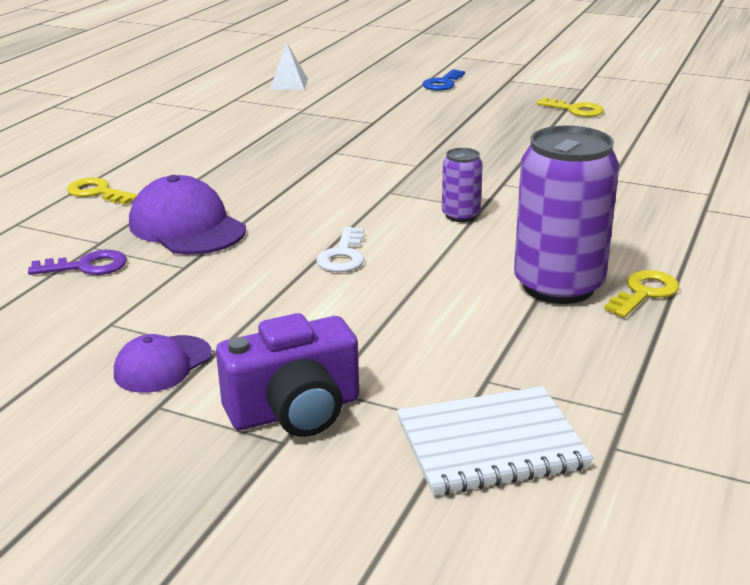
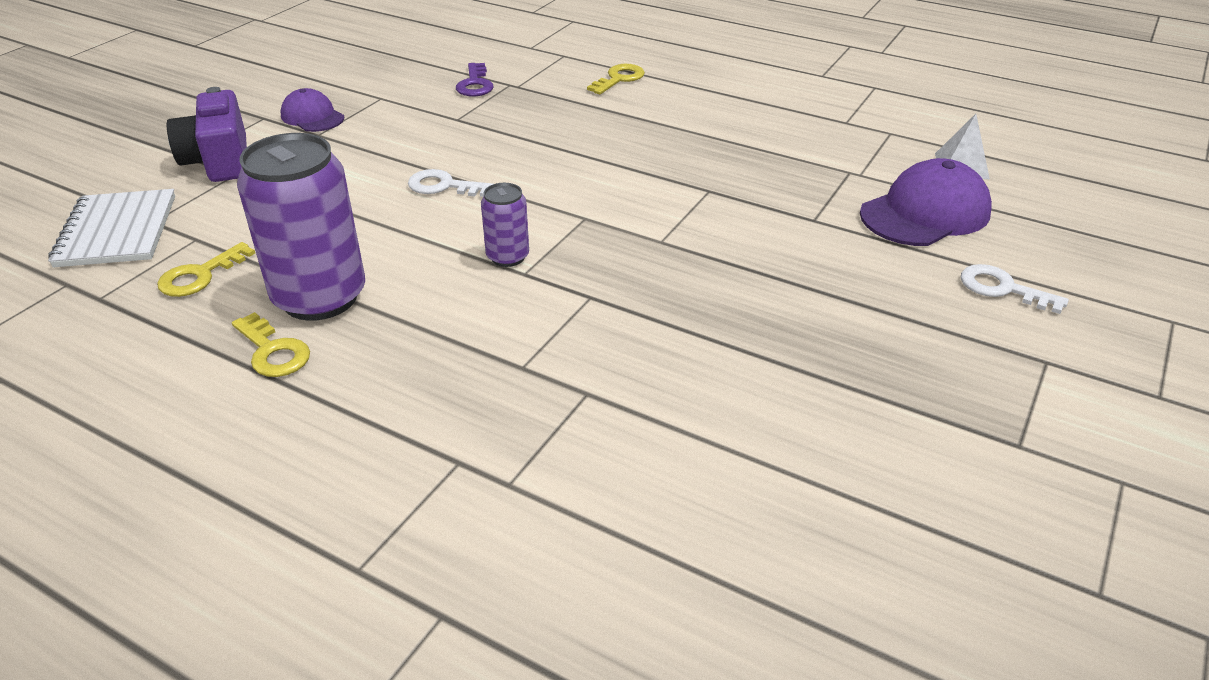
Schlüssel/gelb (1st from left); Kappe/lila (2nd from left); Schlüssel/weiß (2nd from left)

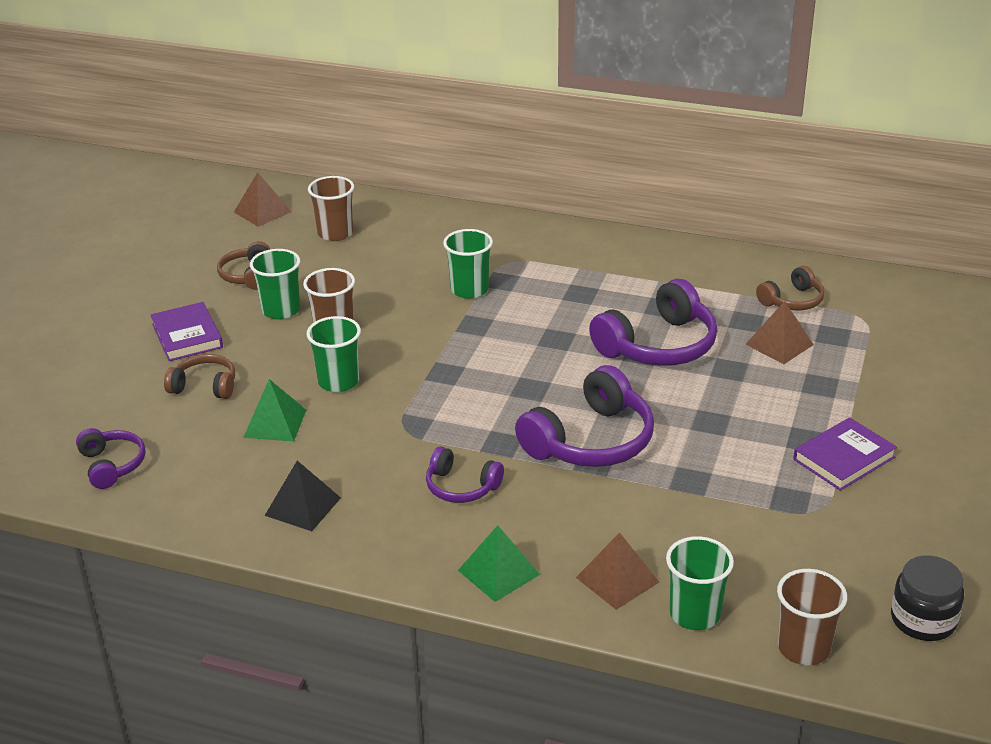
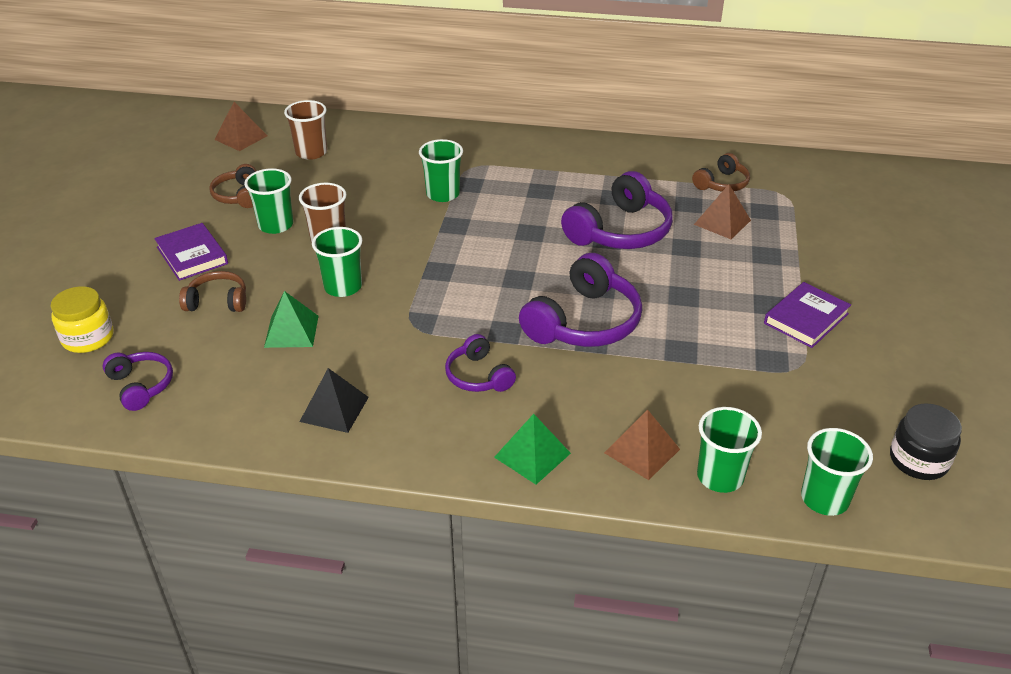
Einmachglas/gelb; Kopfhörer/lila (2nd from left); Becher/grün (5th from left)

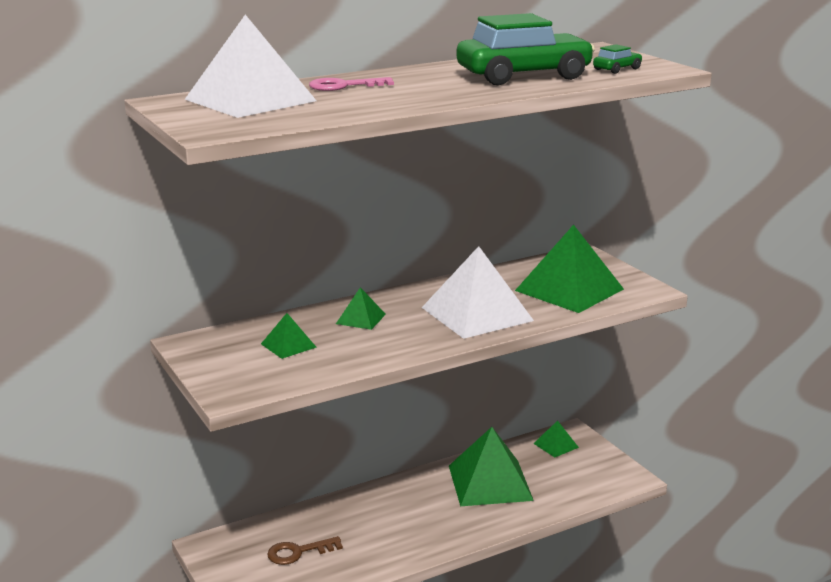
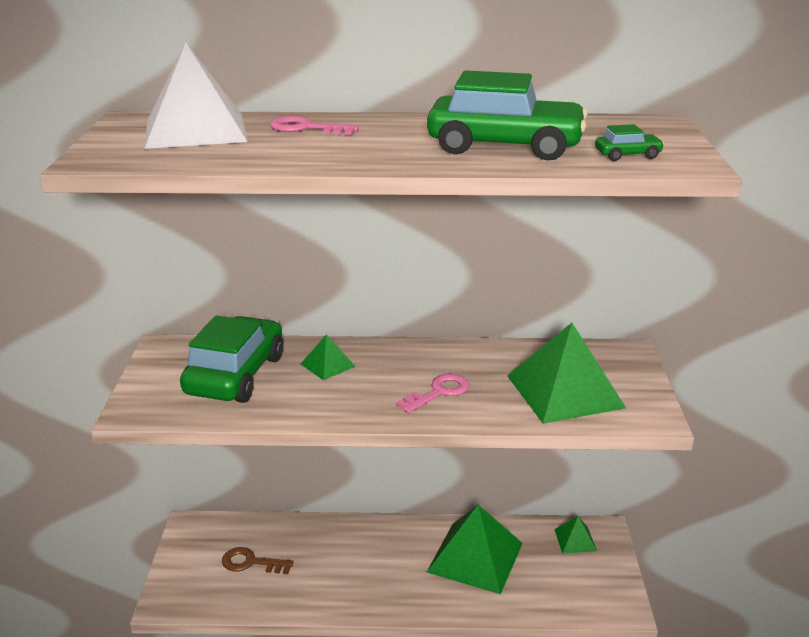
Auto/grün (1st from left); Schlüssel/rosa (2nd from left)

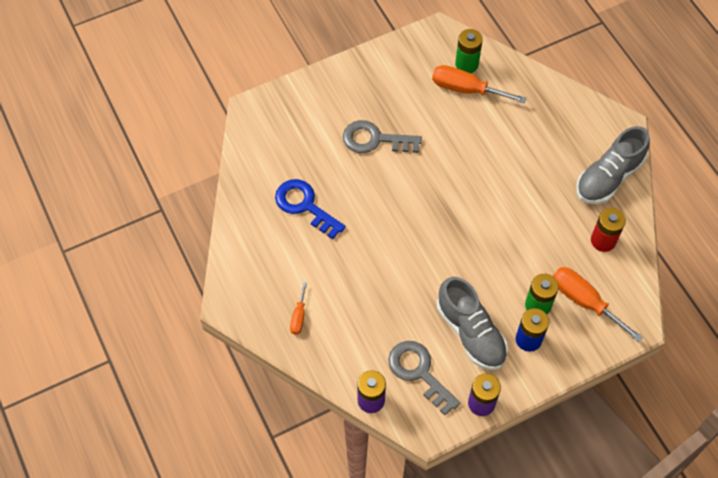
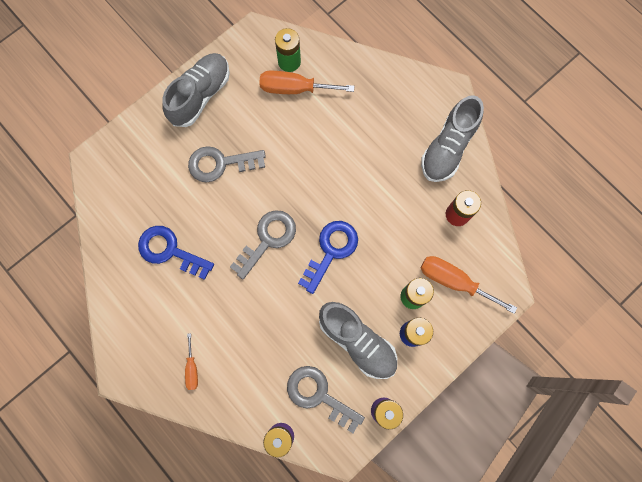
Schuh/grau (1st from left); Schlüssel/grau (2nd from left); Schlüssel/blau (2nd from left)

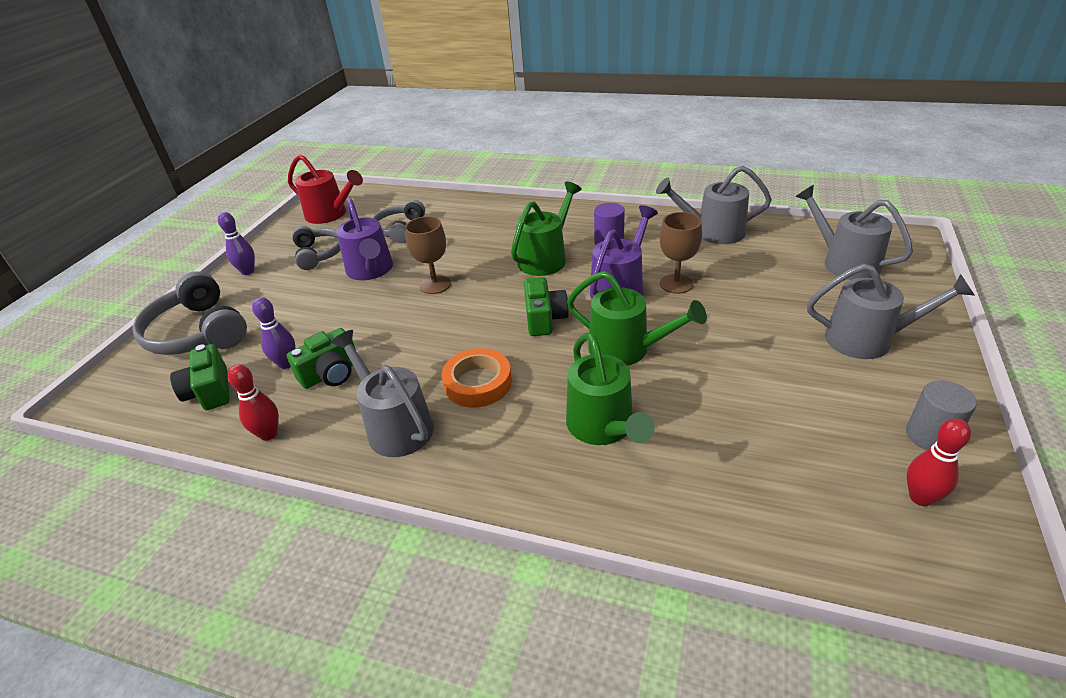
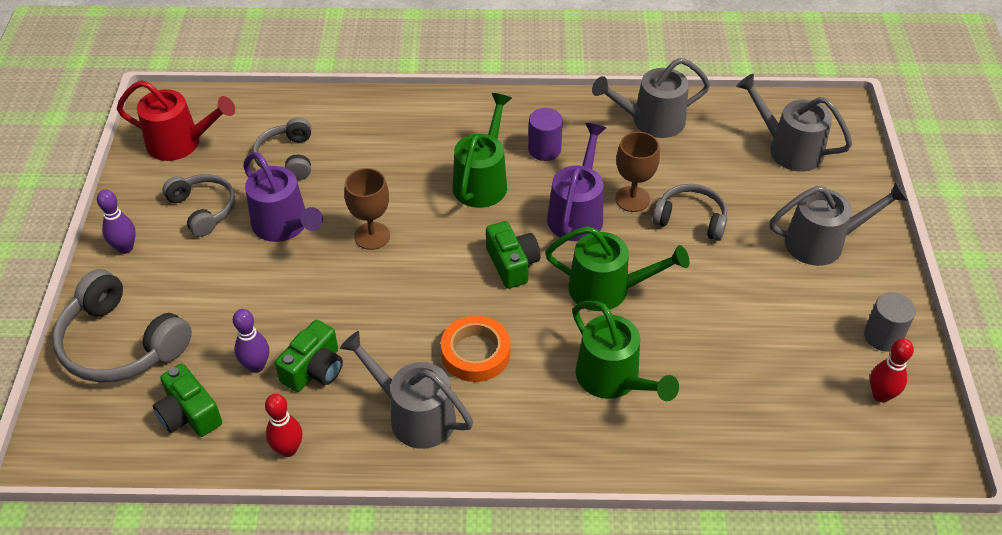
Kopfhörer/grau (4th from left)

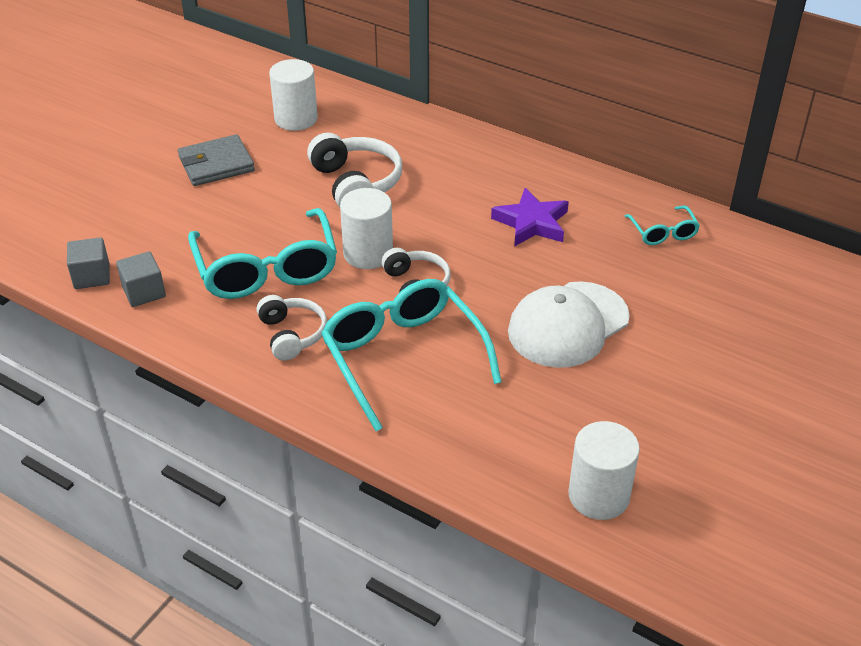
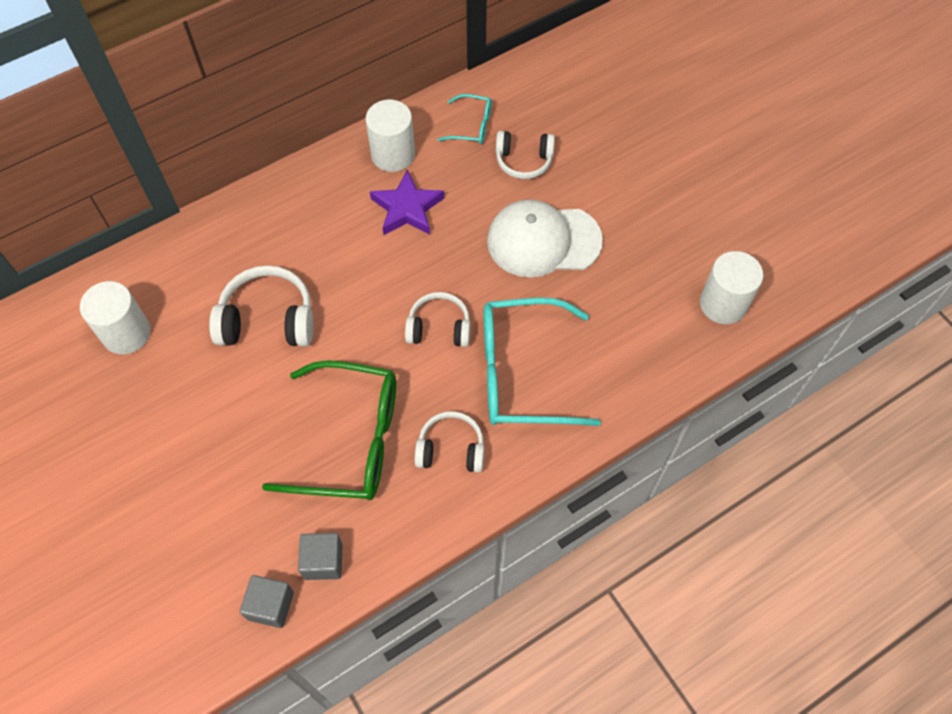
Brille/grün; Vollzylinder/weiß (2nd from left); Kappe/weiß; Kopfhörer/weiß (4th from left); Geldbörse/grau

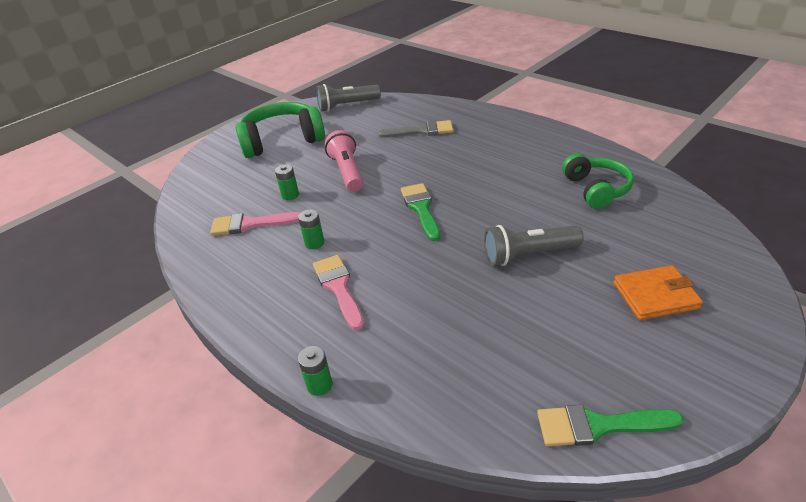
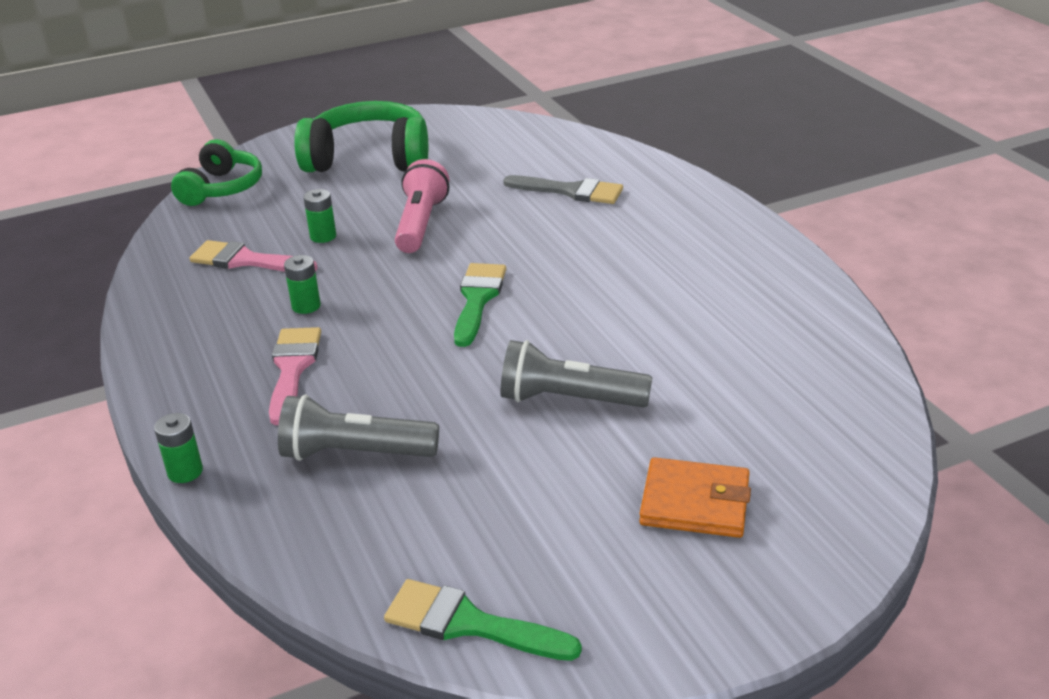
Kopfhörer/grün (1st from left); Taschenlampe/grau (1st from left)

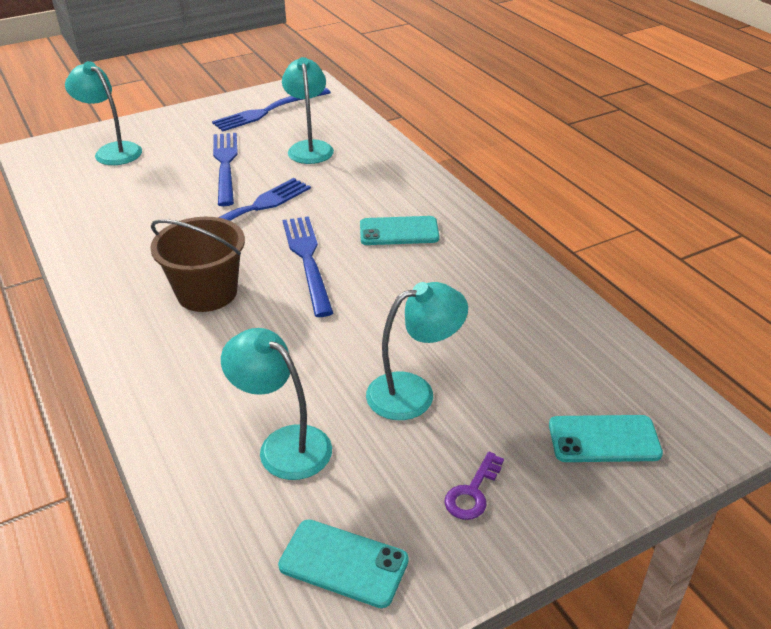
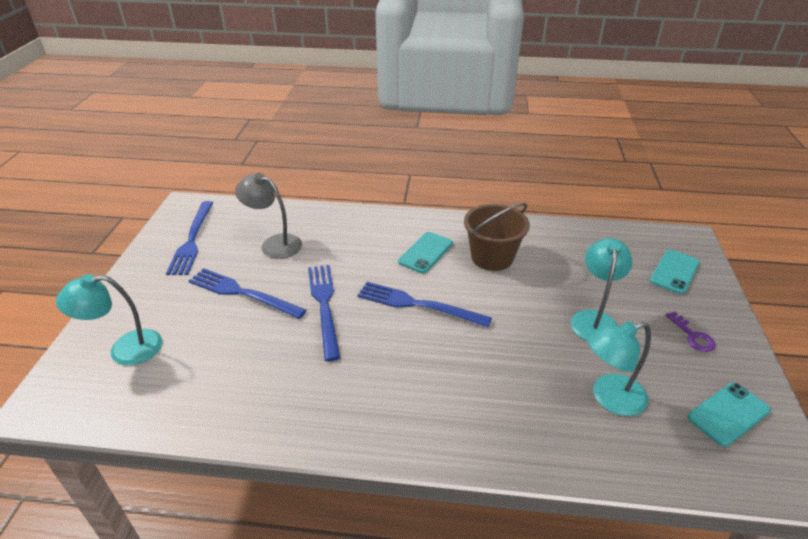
Lampe/grau; Eimer/braun

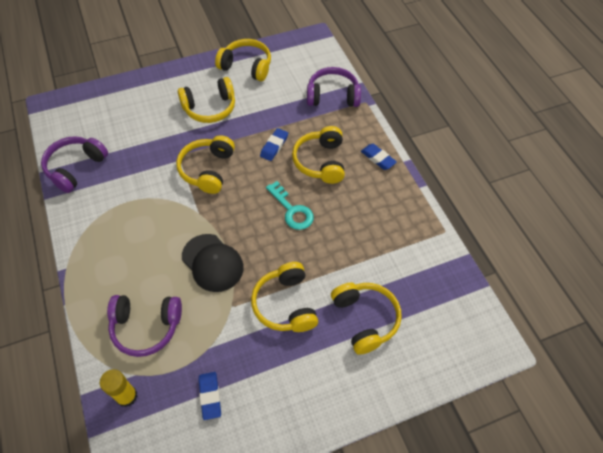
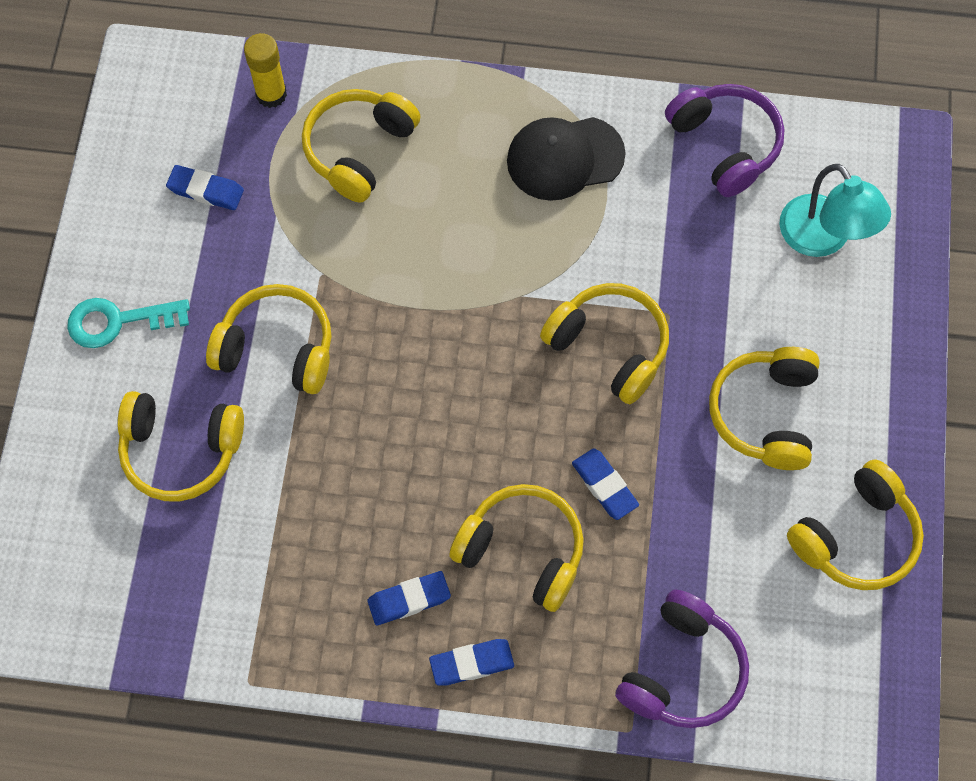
Schlüssel/türkis; Kopfhörer/gelb (3rd from left); Radiergummi/blau (2nd from left); Kappe/schwarz; Lampe/türkis

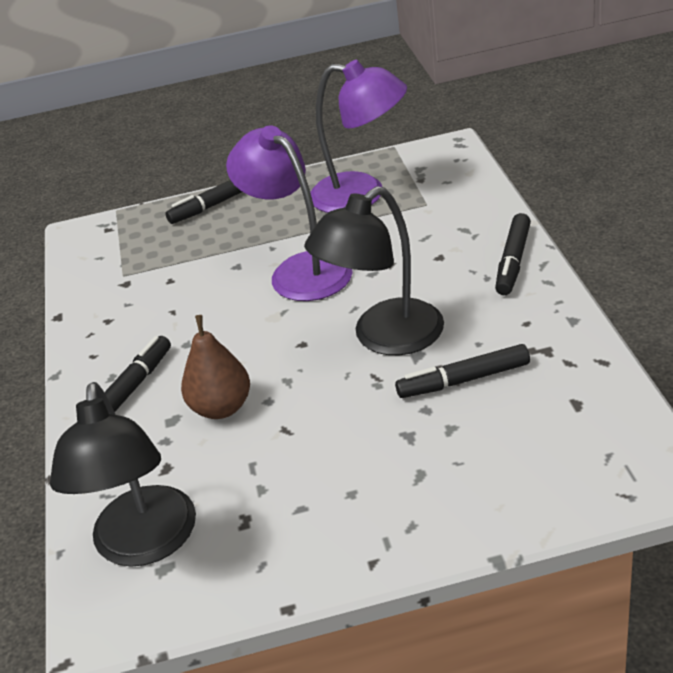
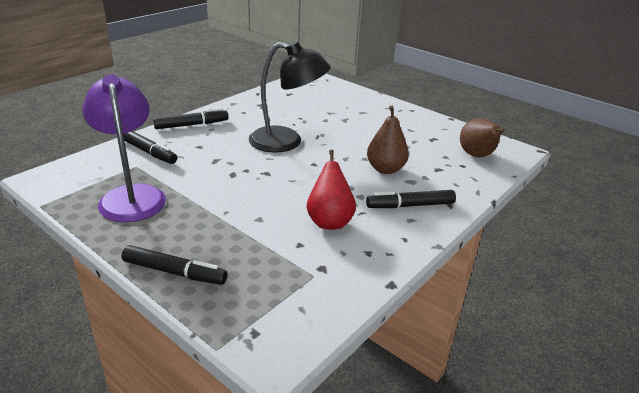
Filzstift/schwarz (1st from left); Birne/rot; Birne/braun (2nd from left); Lampe/lila (1st from left in the first image)

